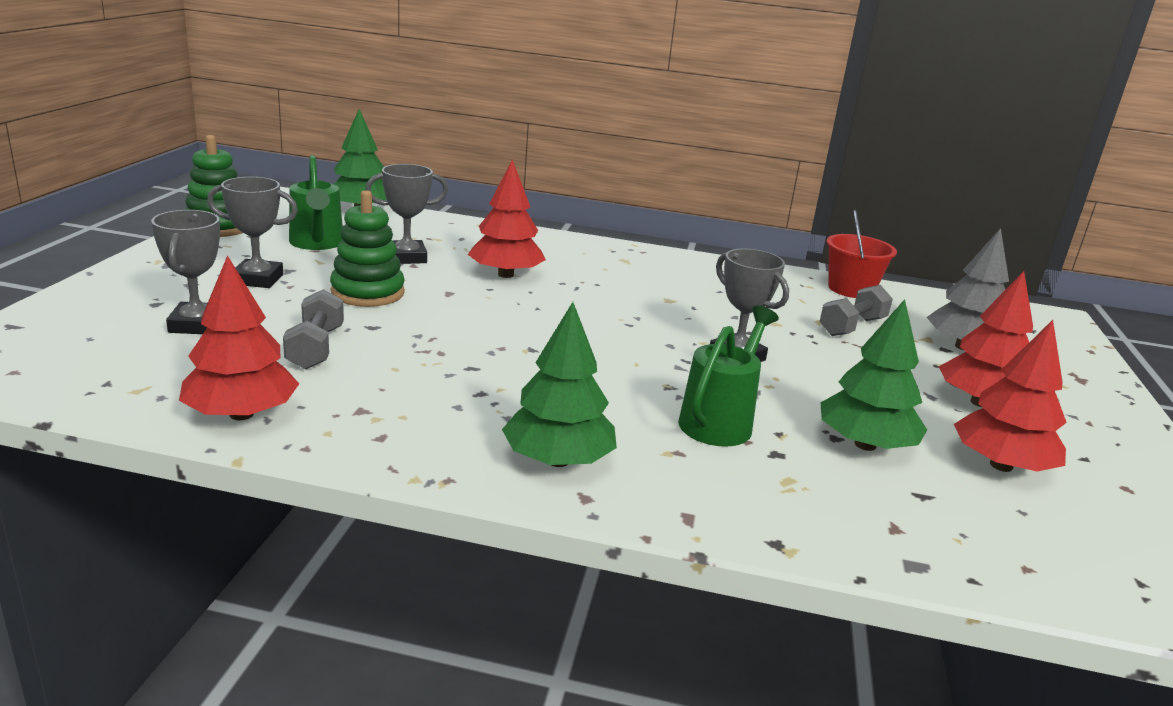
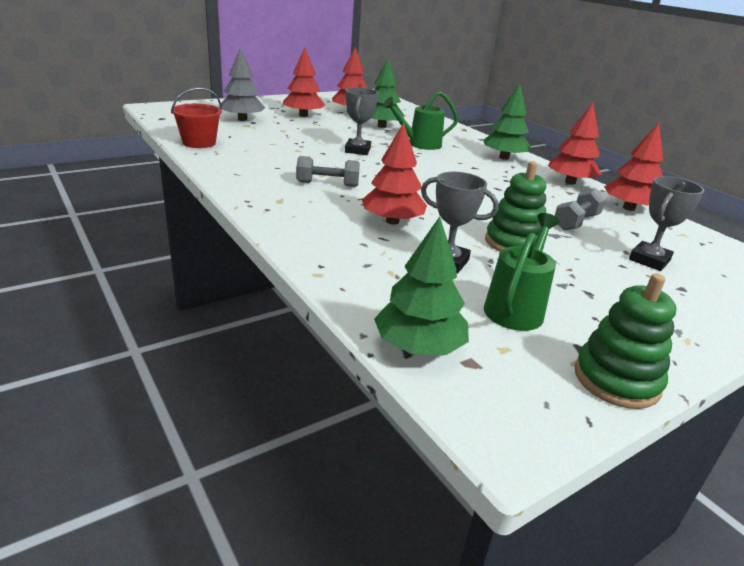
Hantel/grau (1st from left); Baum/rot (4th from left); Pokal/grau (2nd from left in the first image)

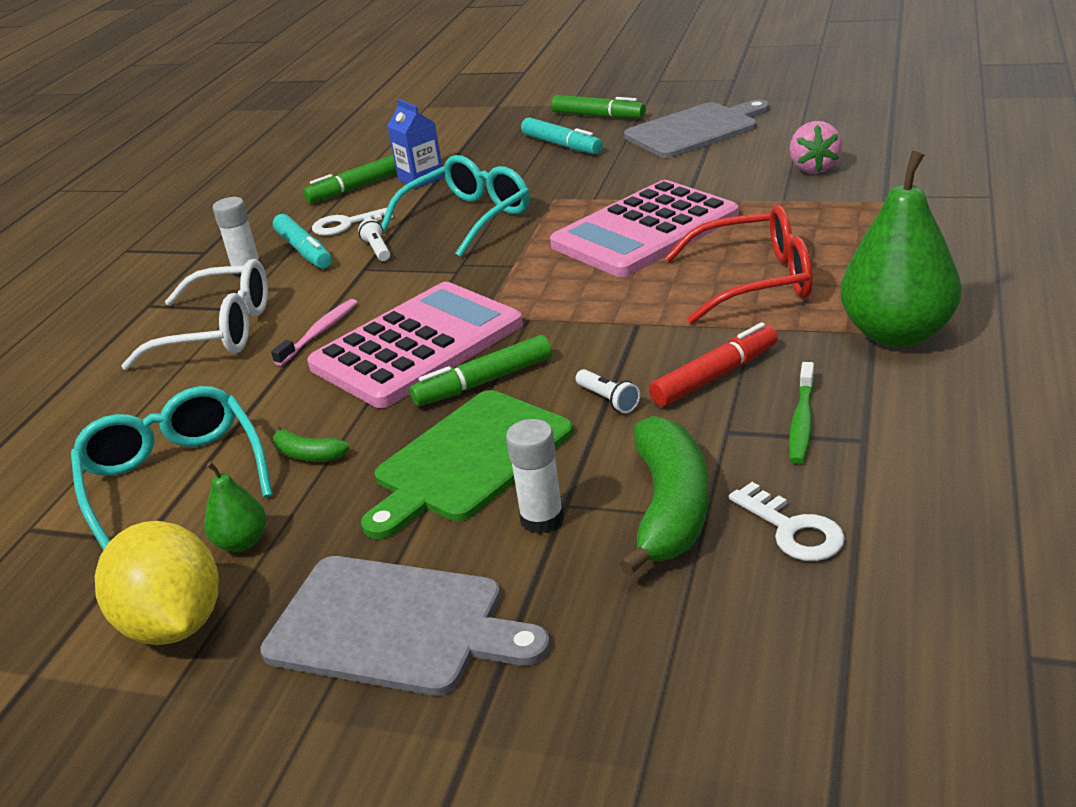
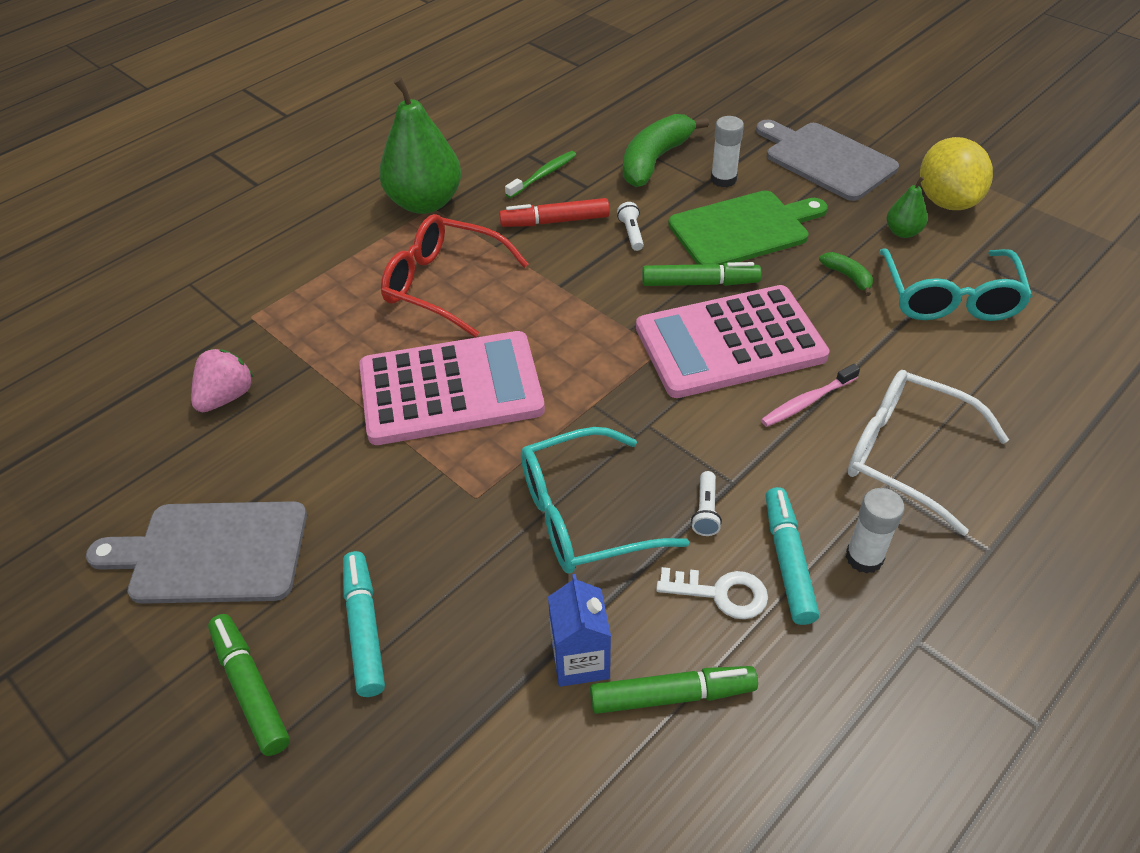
Schlüssel/weiß (2nd from left in the first image)

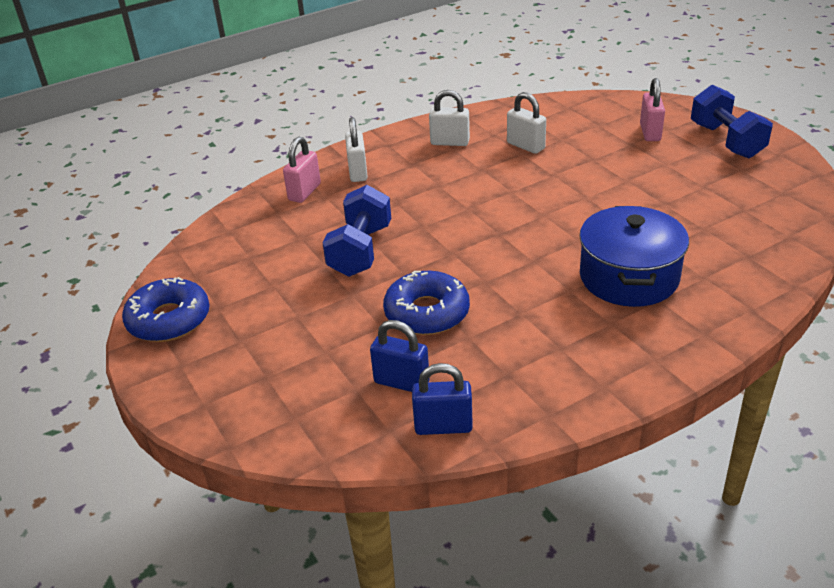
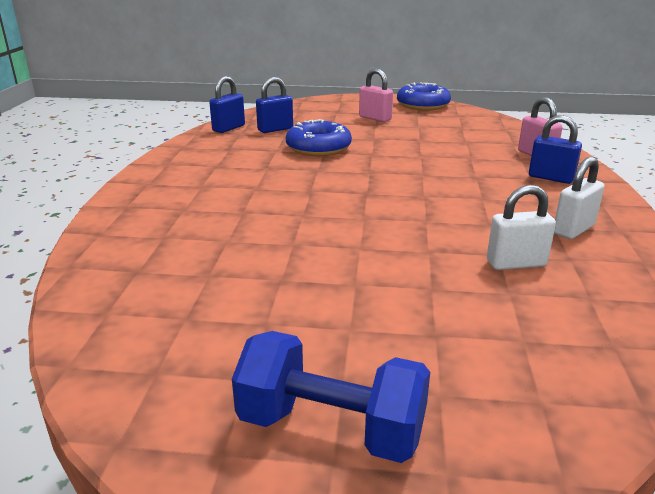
Vorhängeschloss/rosa (1st from left); Vorhängeschloss/blau (3rd from left); Hantel/blau (1st from left in the first image); Kochtopf/blau

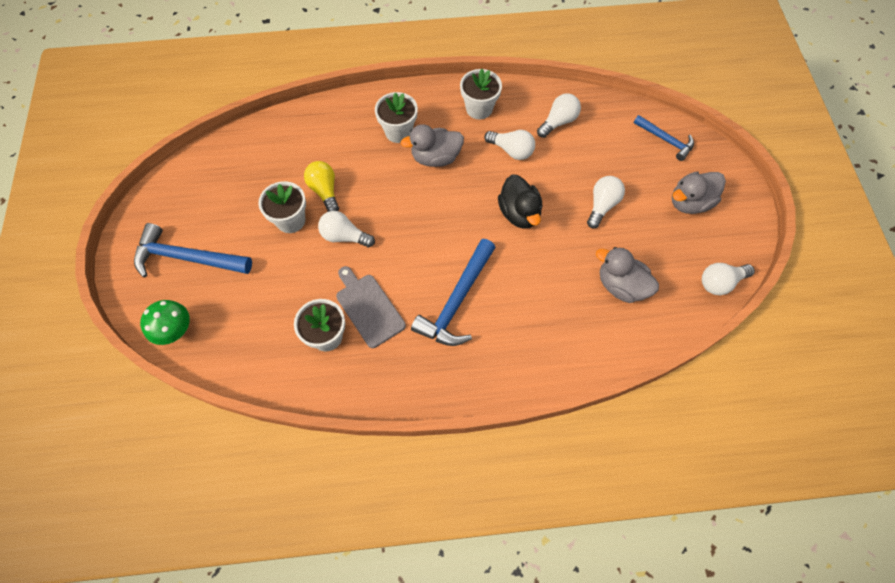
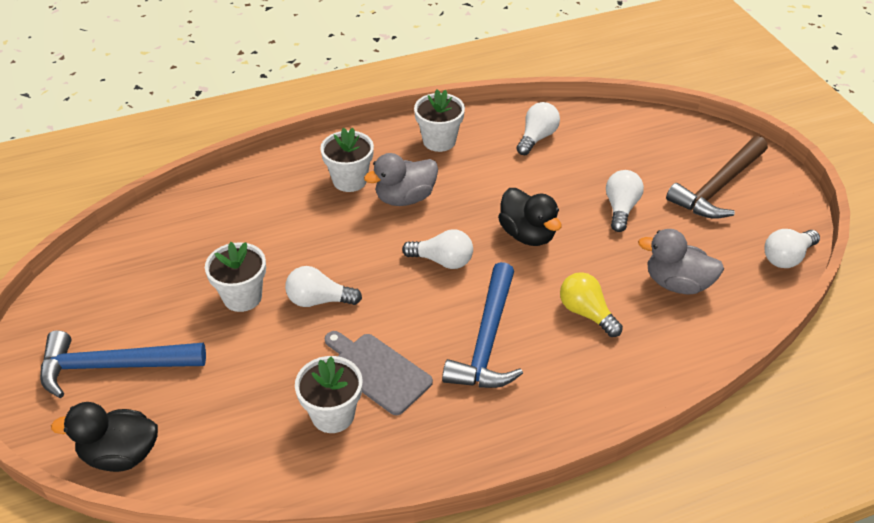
Ente/schwarz (1st from left); Glühbirne/weiß (2nd from left); Glühbirne/gelb; Hammer/braun; Hammer/blau (3rd from left in the first image)

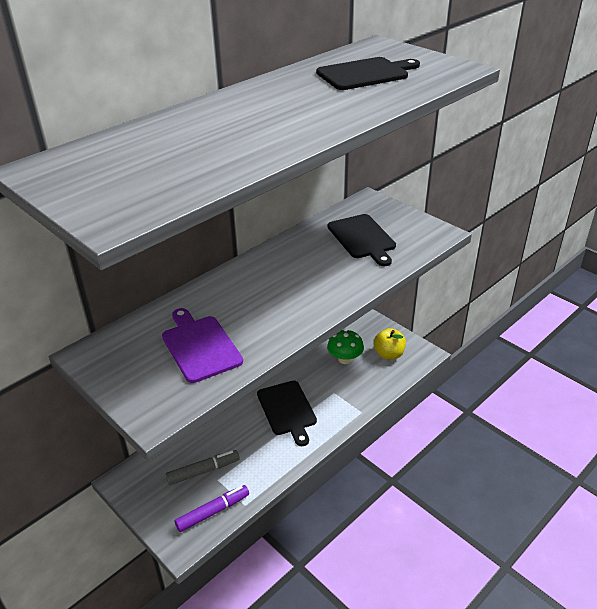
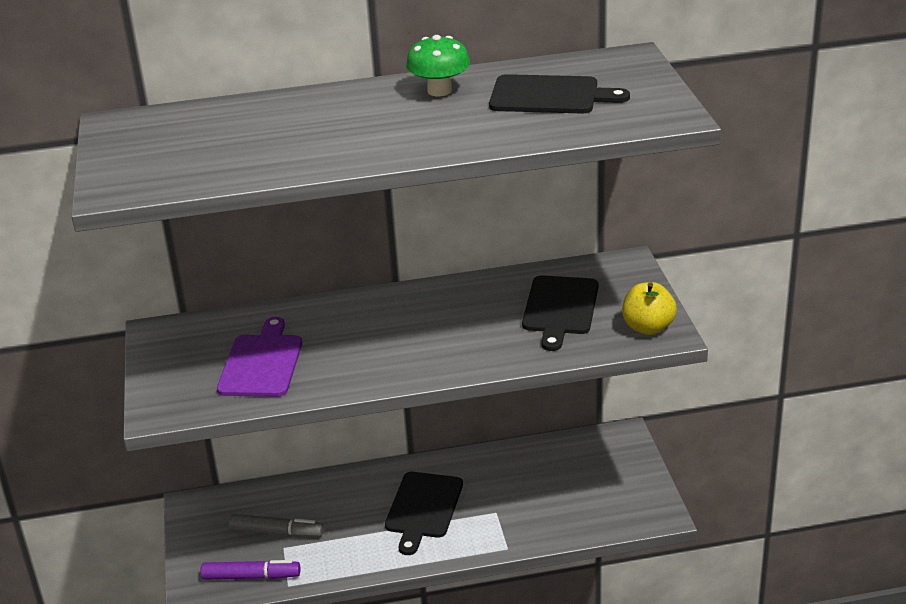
Pilz/grün; Apfel/gelb

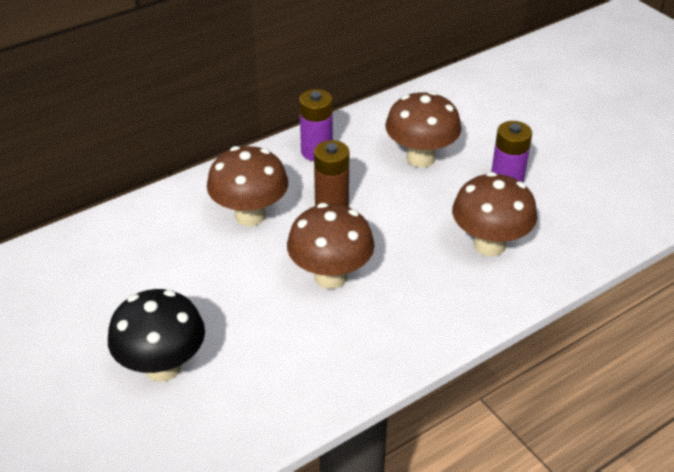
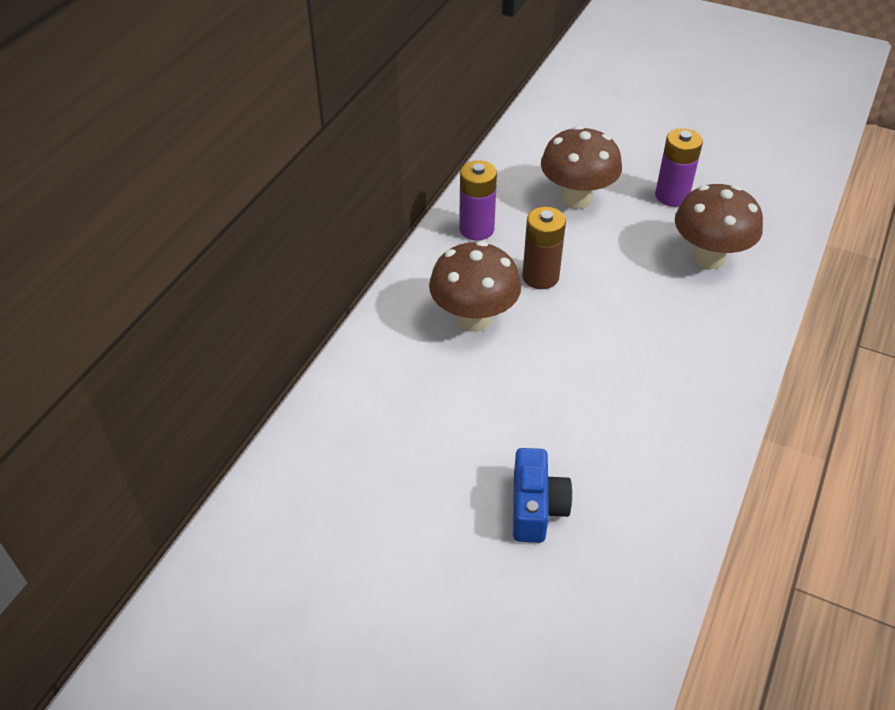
Kamera/blau; Pilz/braun (2nd from left in the first image)

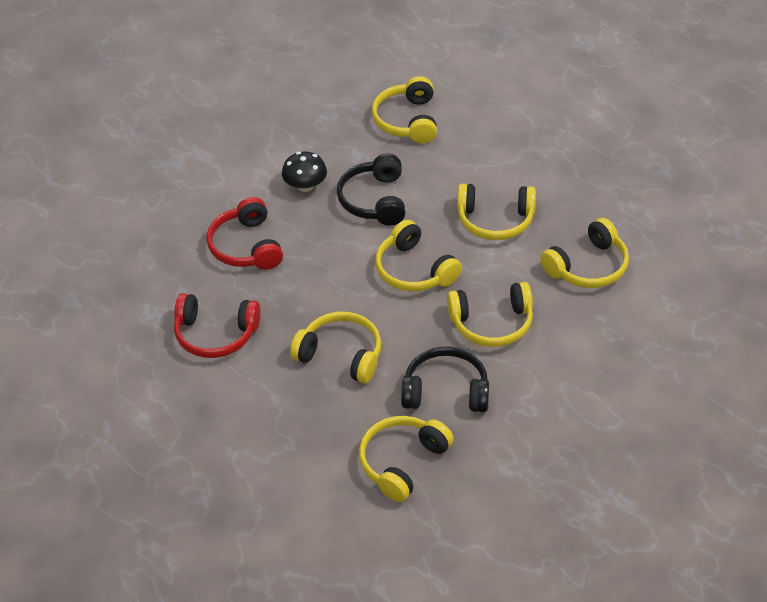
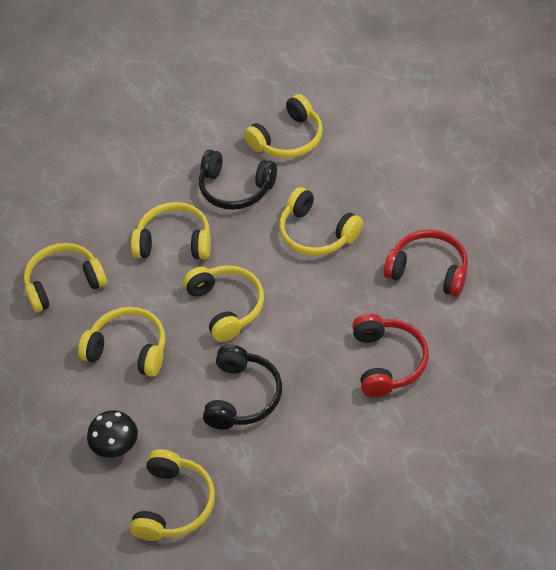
Pilz/schwarz

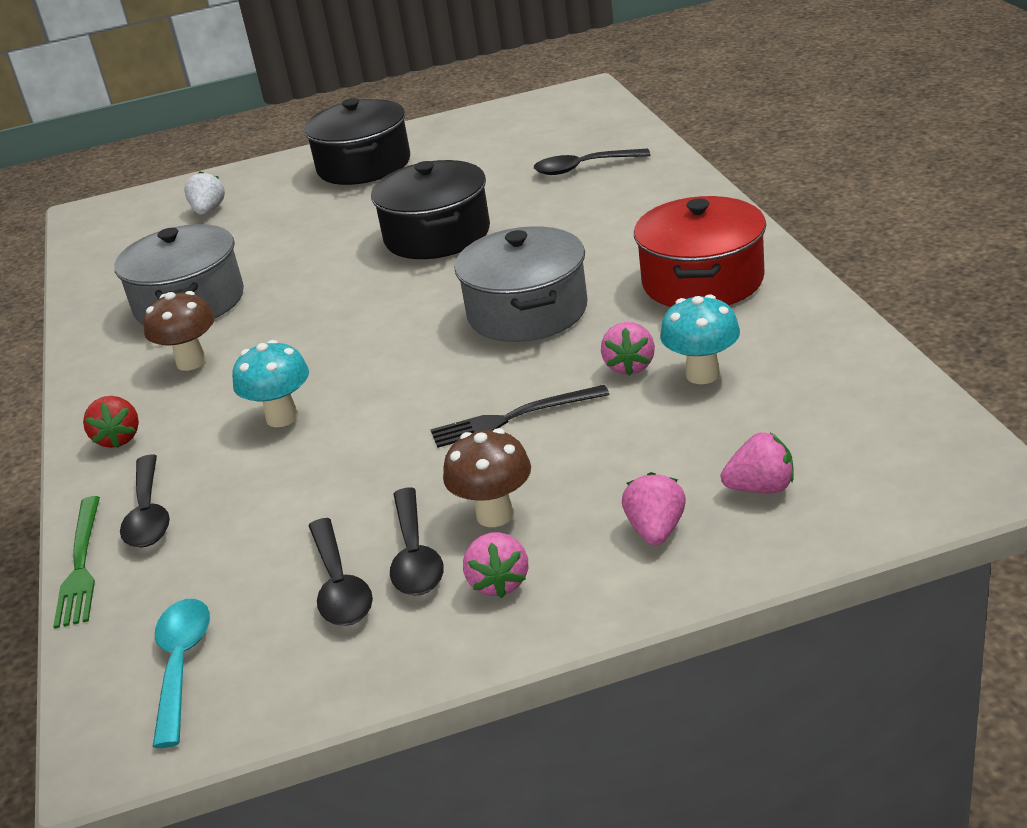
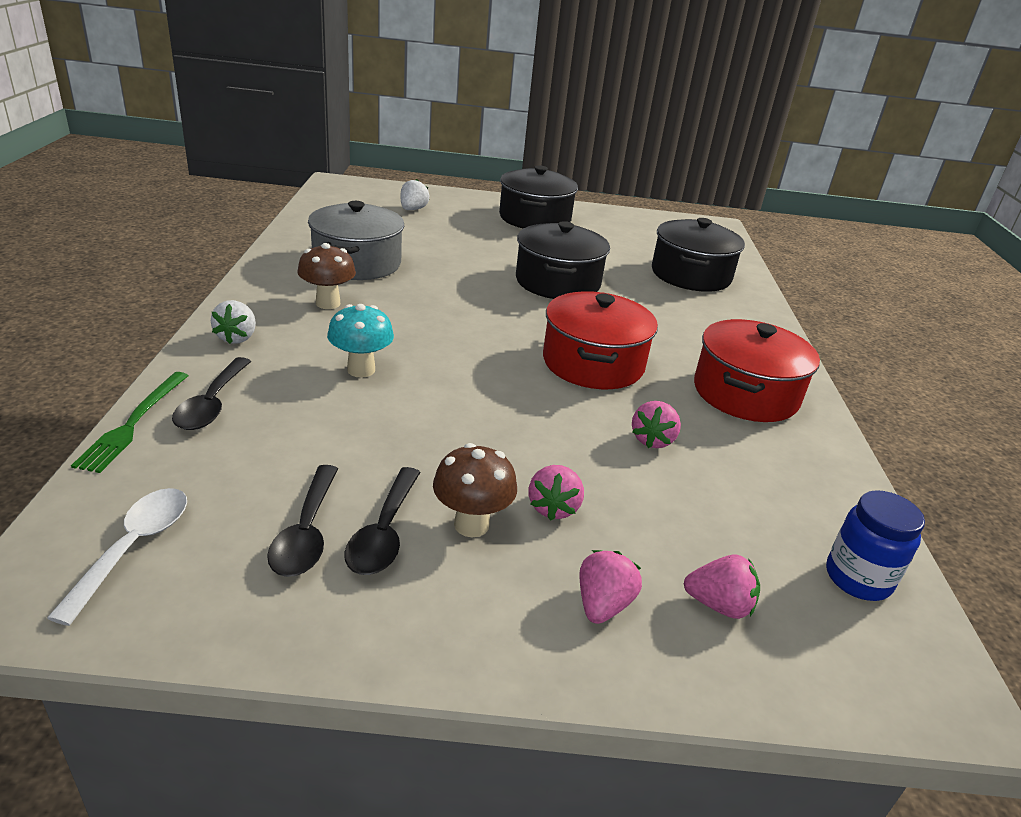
Löffel/weiß; Erdbeere/weiß (1st from left); Erdbeere/rosa (1st from left); Kochtopf/rot (1st from left); Kochtopf/schwarz (3rd from left); Einmachglas/blau; Gabel/schwarz; Pilz/türkis (2nd from left in the first image)

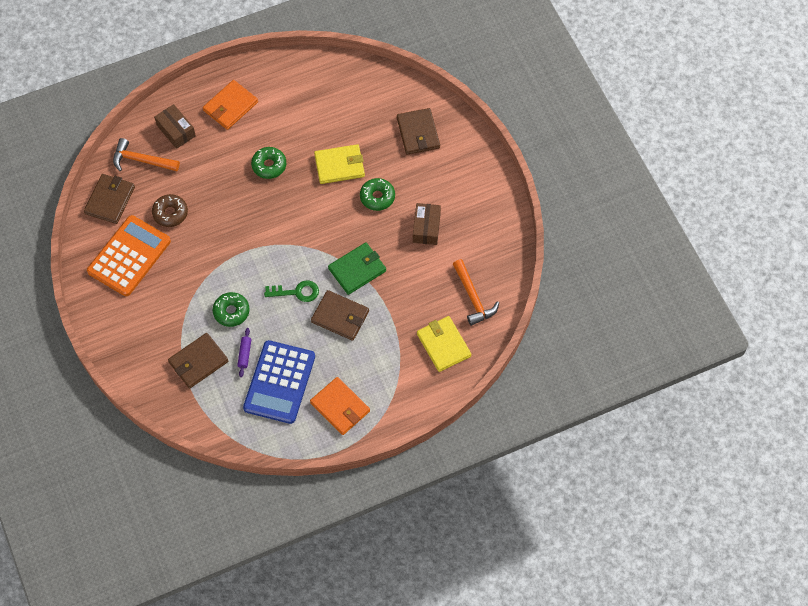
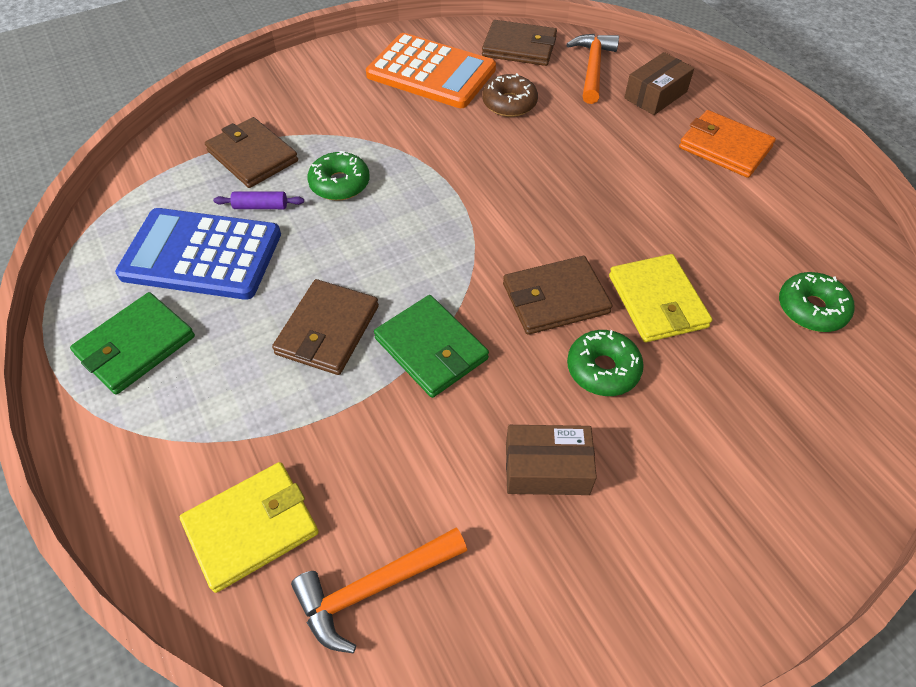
Geldbörse/grün (1st from left); Geldbörse/braun (4th from left); Donut/grün (3rd from left); Schlüssel/grün

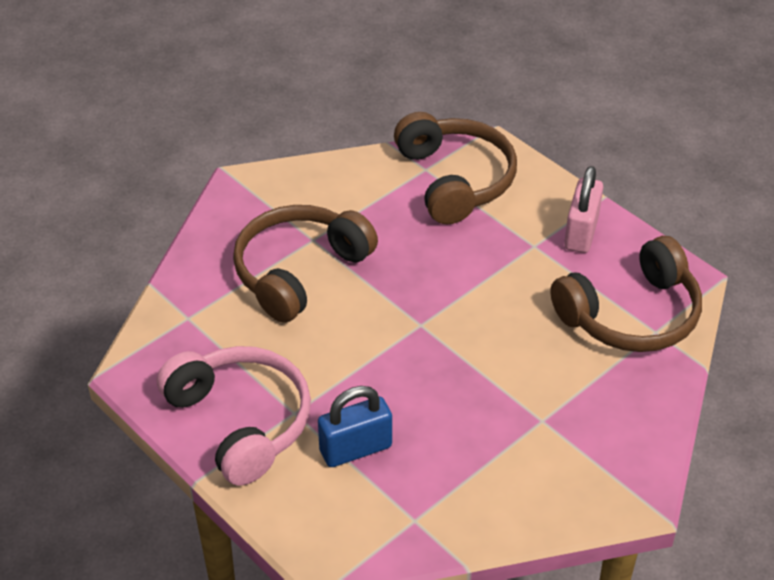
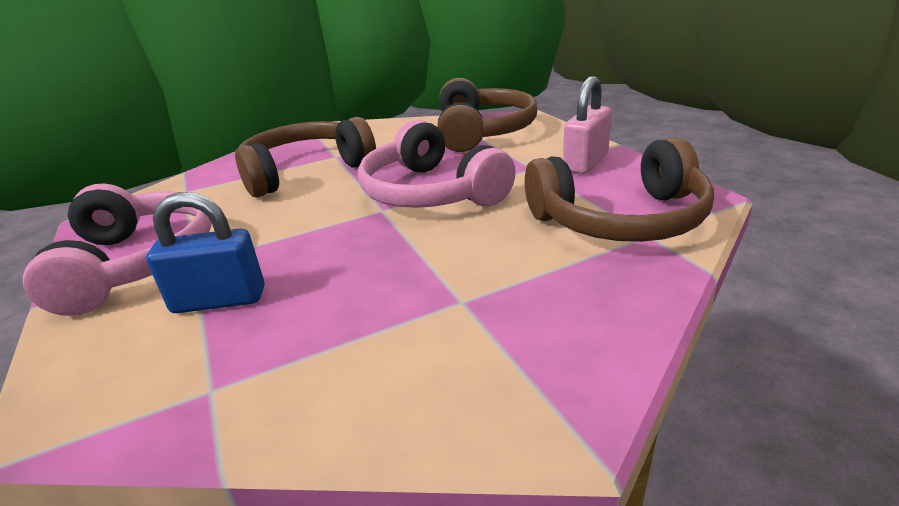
Kopfhörer/rosa (2nd from left)

